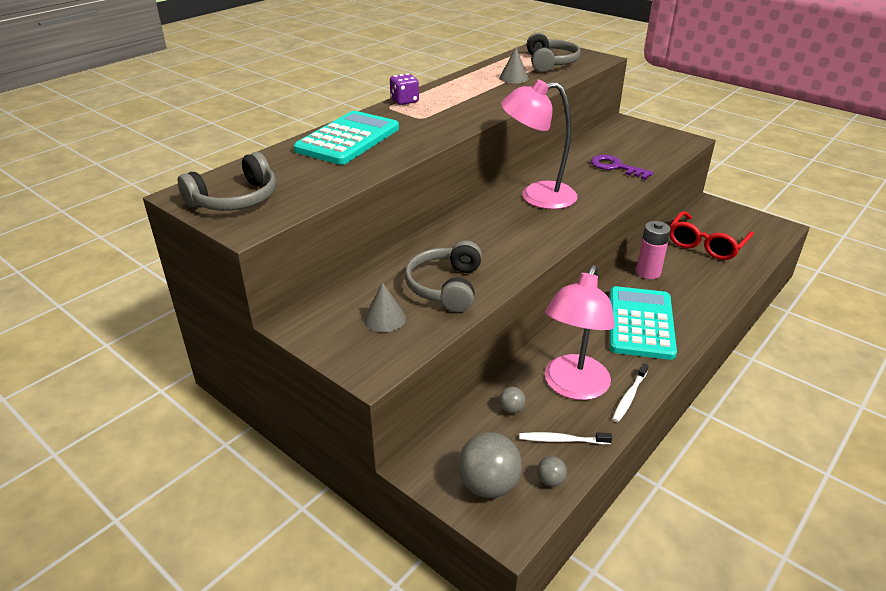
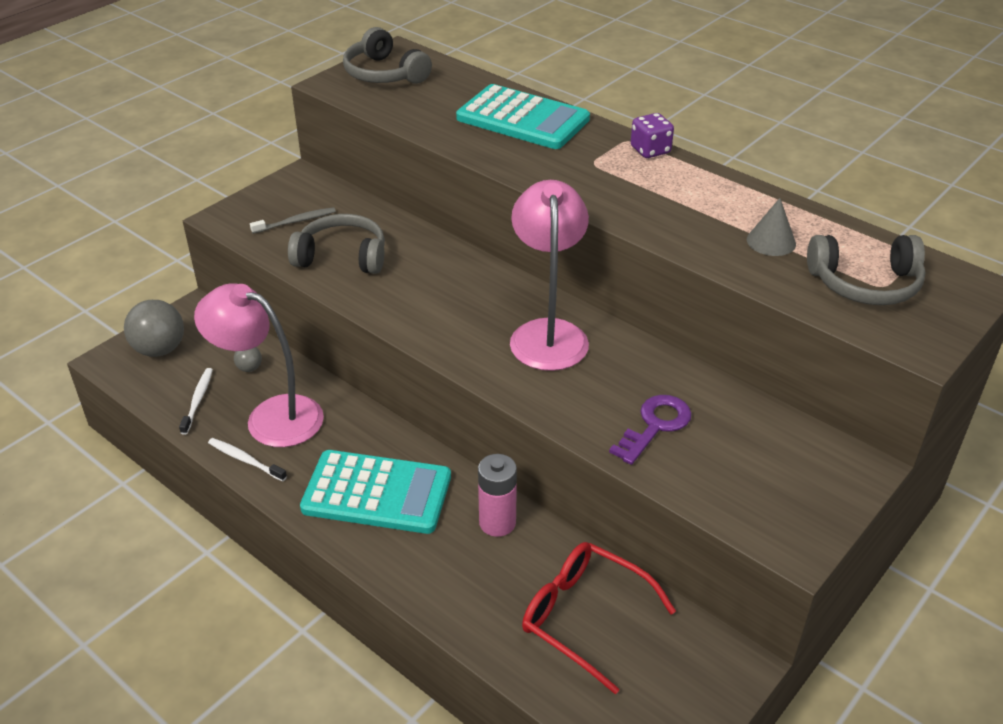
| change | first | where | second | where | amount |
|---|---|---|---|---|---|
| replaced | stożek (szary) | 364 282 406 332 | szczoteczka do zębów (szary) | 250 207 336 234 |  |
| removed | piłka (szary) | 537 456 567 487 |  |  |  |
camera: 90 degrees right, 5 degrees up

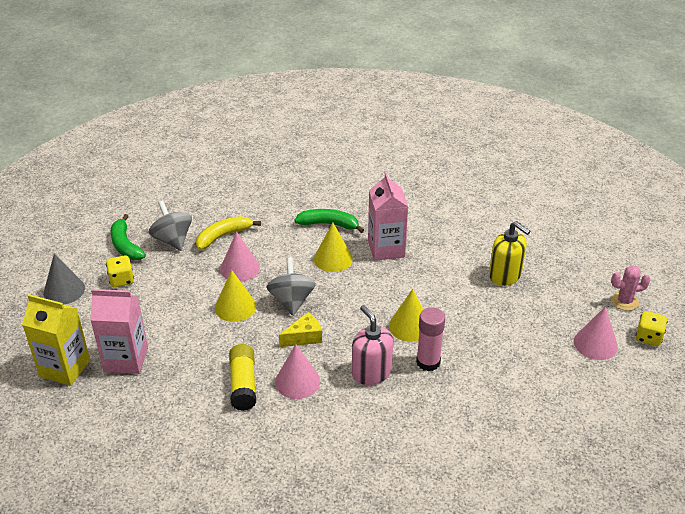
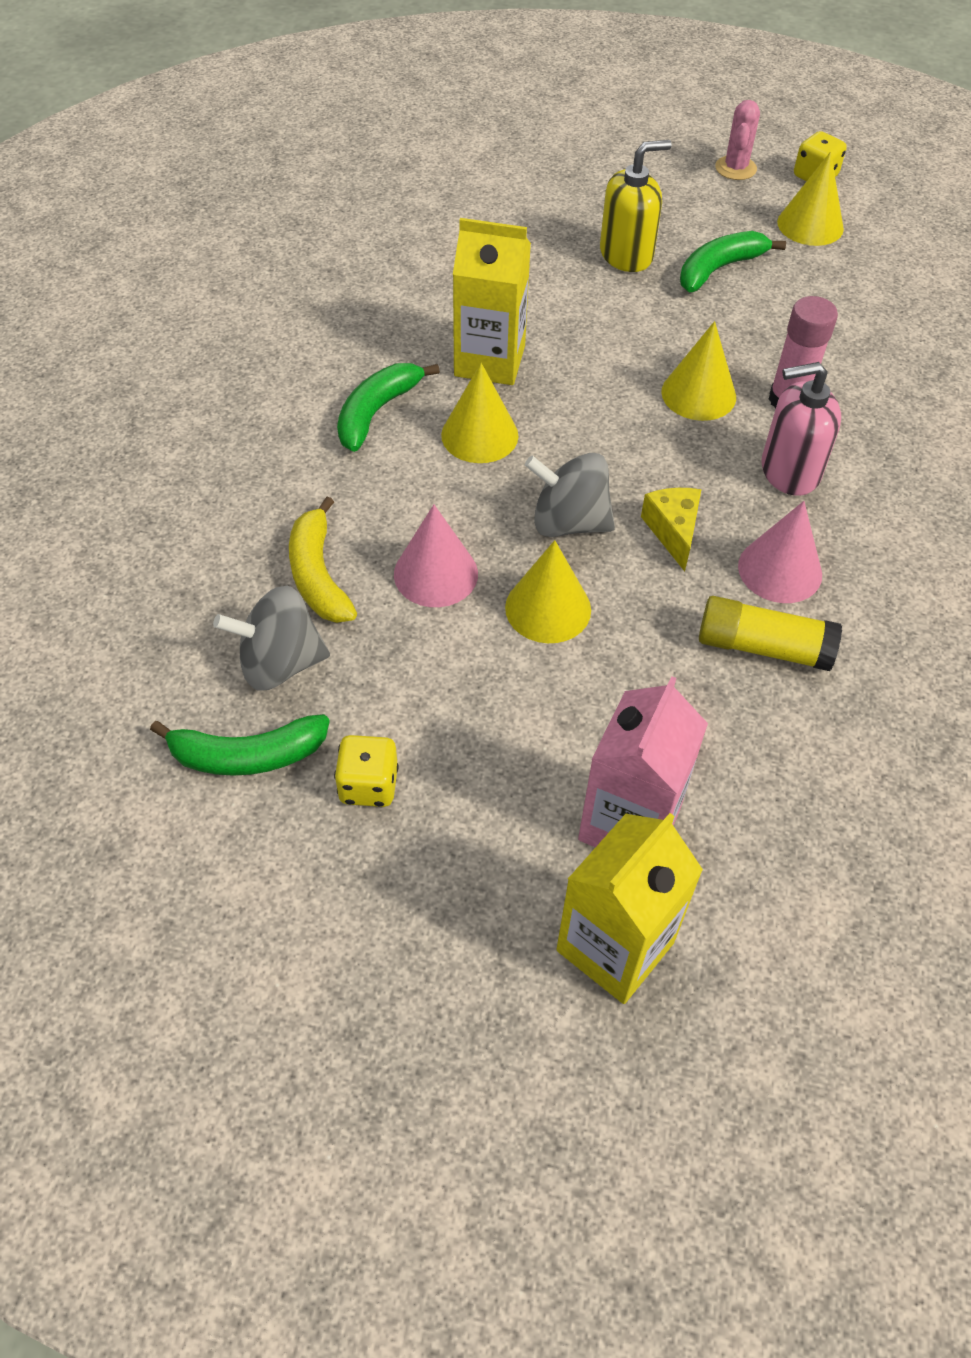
| change | first | where | second | where | amount |
|---|---|---|---|---|---|
| recoloured | karton mleka (różowy) | 368 172 408 261 | karton mleka (żółty) | 453 218 531 385 |  |
| added |  |  | banan (zielony) | 680 231 786 292 |  |
| recoloured | stożek (różowy) | 574 306 618 360 | stożek (żółty) | 777 152 844 246 |  |
| removed | stożek (szary) | 43 254 85 304 |  |  |  |
camera: 70 degrees left, 15 degrees up

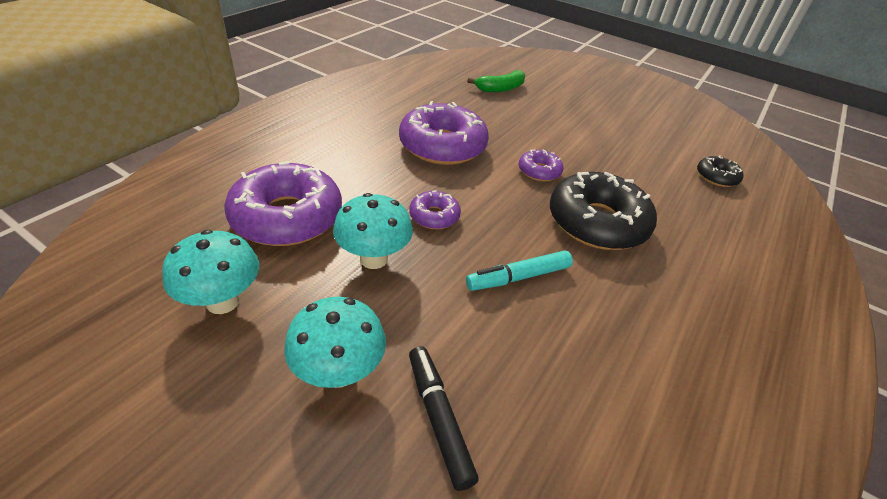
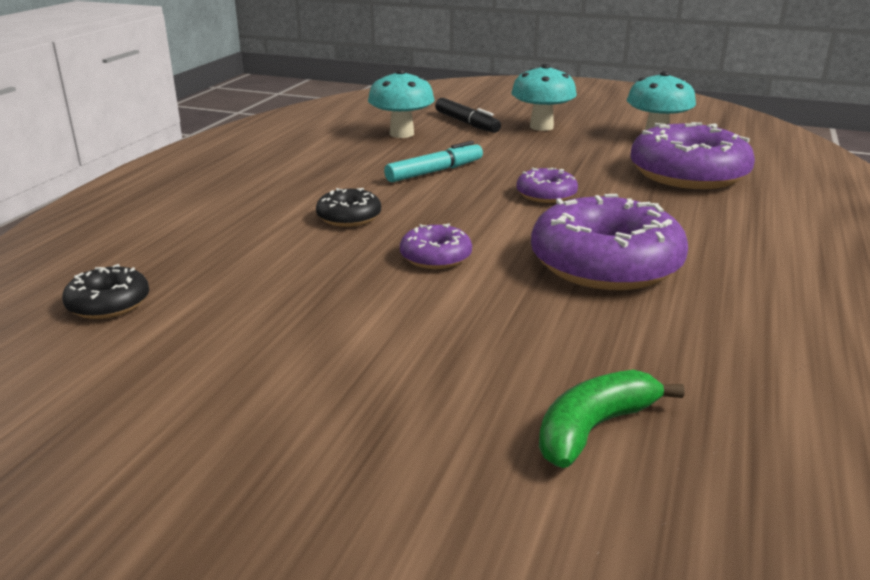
| change | first | where | second | where | amount |
|---|---|---|---|---|---|
| resized | donut (czarny) | 550 171 657 250 |  | 316 188 381 227 | x0.48 |
| moved | grzyb (turkusowy) | 333 193 413 269 |  | 368 69 435 138 |  |
camera: 170 degrees right, 15 degrees down

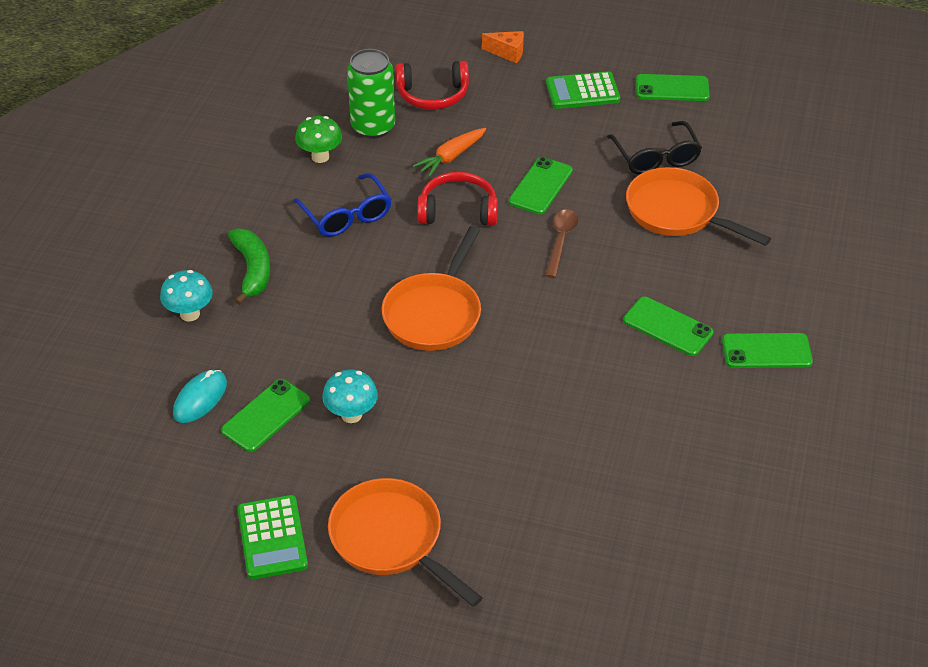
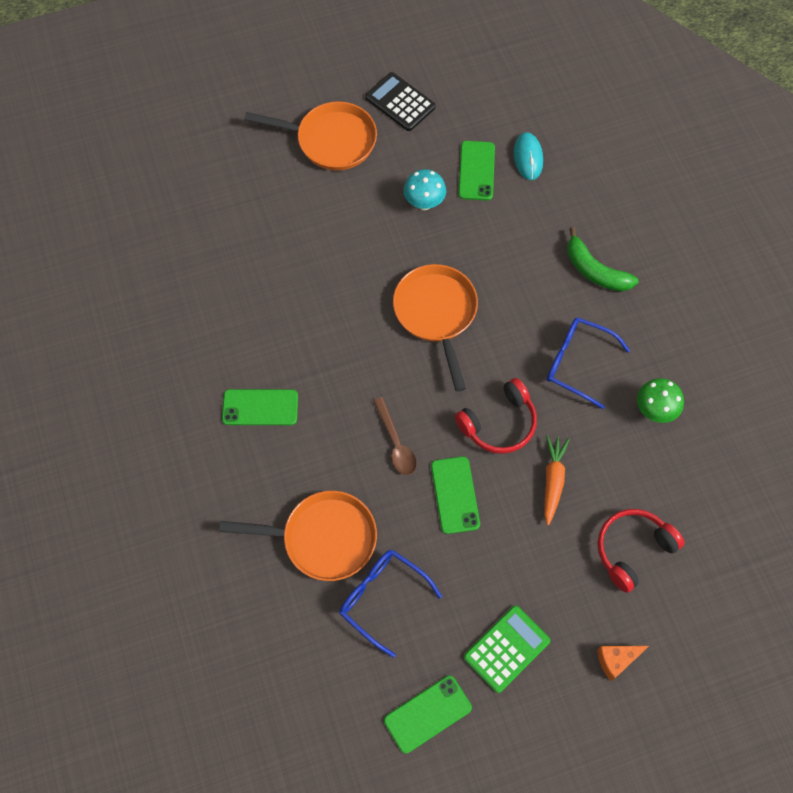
| change | first | where | second | where | amount |
|---|---|---|---|---|---|
| recoloured | okulary (czarny) | 607 121 702 174 | okulary (niebieski) | 340 549 442 657 |  |
| recoloured | kalkulator (zielony) | 237 495 308 580 | kalkulator (czarny) | 365 72 436 131 |  |
| removed | grzyb (turkusowy) | 160 270 213 322 |  |  |  |
| removed | puszka (zielony) | 347 49 395 139 |  |  |  |
| removed | telefon (zielony) | 722 333 813 368 |  |  |  |
camera: 145 degrees right, 20 degrees up

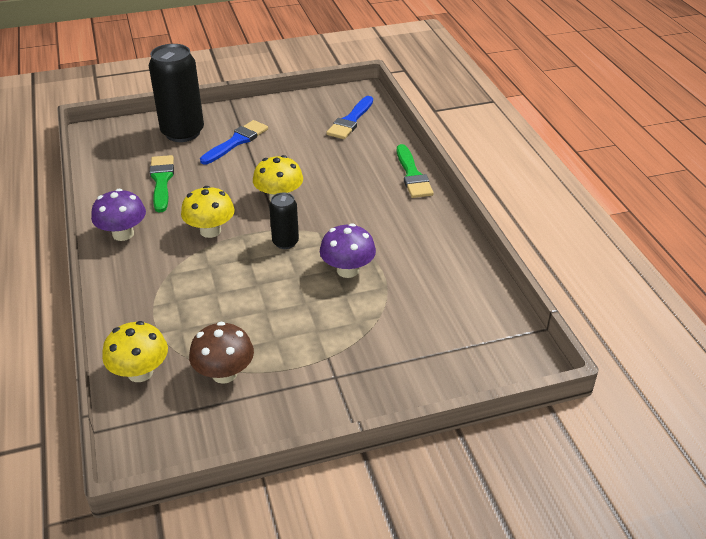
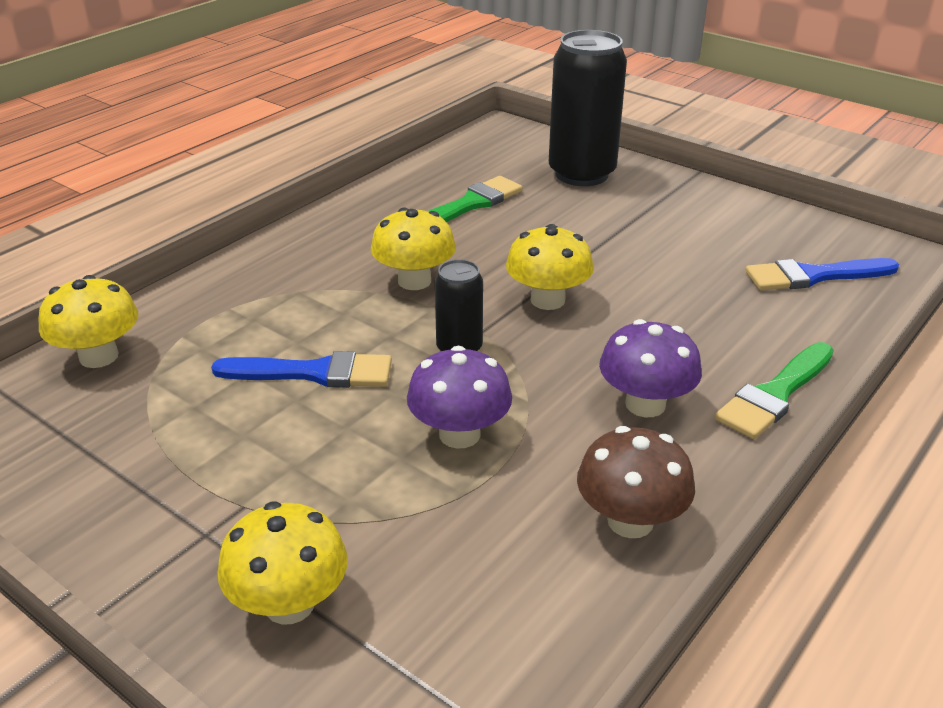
| change | first | where | second | where | amount |
|---|---|---|---|---|---|
| moved | pędzel (niebieski) | 200 120 268 164 |  | 211 351 392 388 |  |
| added |  |  | grzyb (żółty) | 218 502 348 624 |  |
| moved | grzyb (brązowy) | 189 322 254 384 |  | 577 426 695 538 |  |
| moved | grzyb (fioletowy) | 91 189 146 241 |  | 599 319 702 417 |  |
camera: 55 degrees right, 5 degrees down

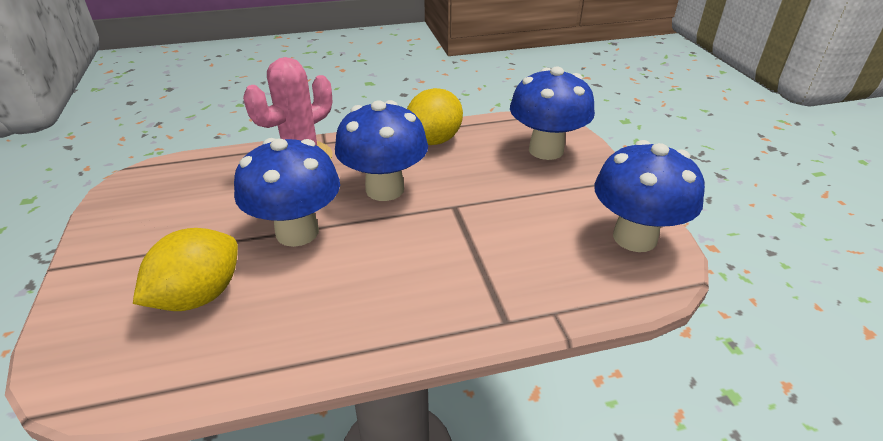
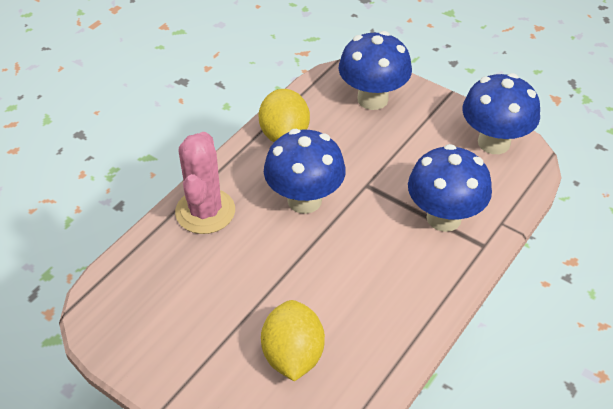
| change | first | where | second | where | amount |
|---|---|---|---|---|---|
| moved | grzyb (niebieski) | 234 138 340 247 |  | 408 144 492 232 |  |
camera: 40 degrees left, 10 degrees up

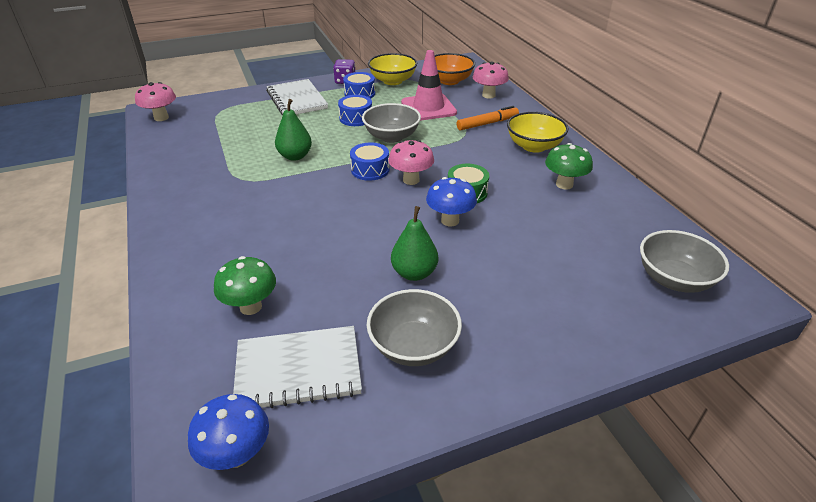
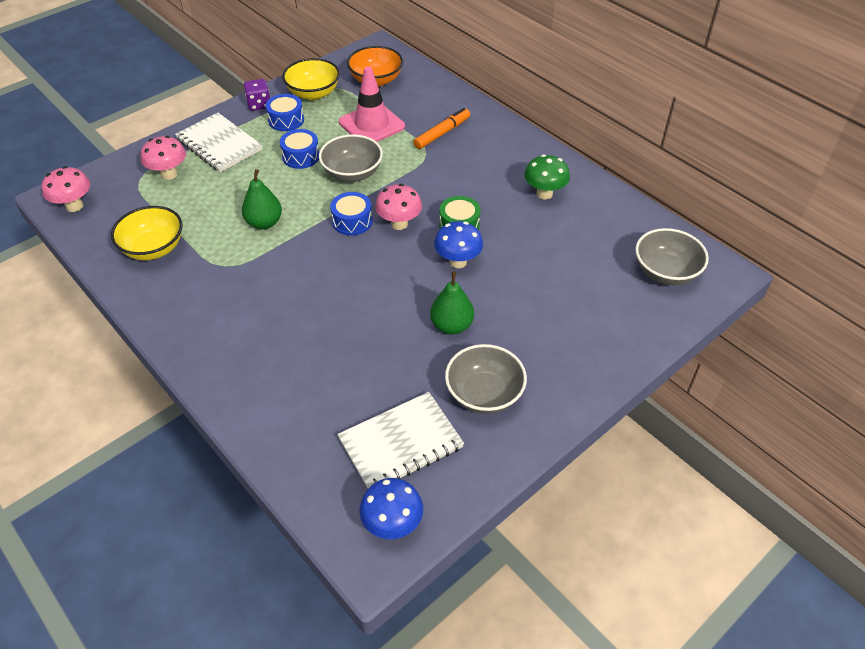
| change | first | where | second | where | amount |
|---|---|---|---|---|---|
| moved | miska (żółty) | 507 112 569 153 |  | 111 206 183 260 |  |
| moved | grzyb (różowy) | 473 61 509 99 |  | 141 136 186 180 |  |
| removed | grzyb (zielony) | 214 256 276 315 |  |  |  |
camera: 20 degrees left, 10 degrees up

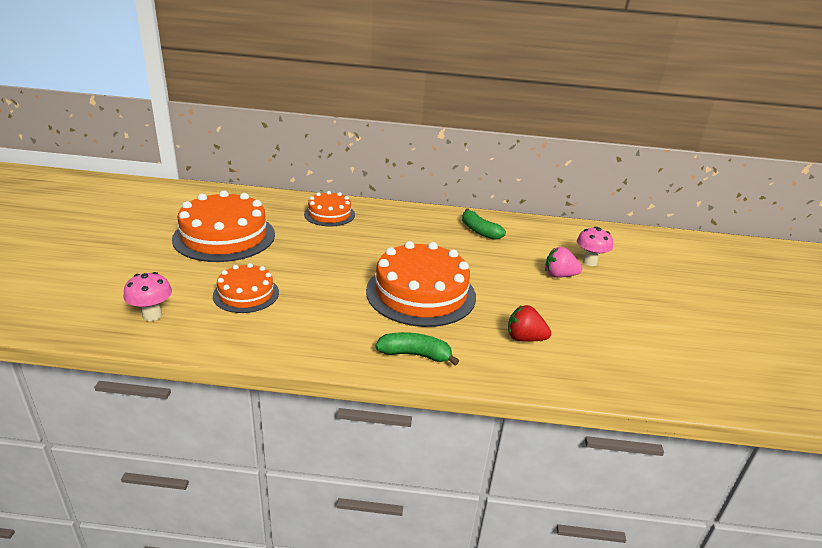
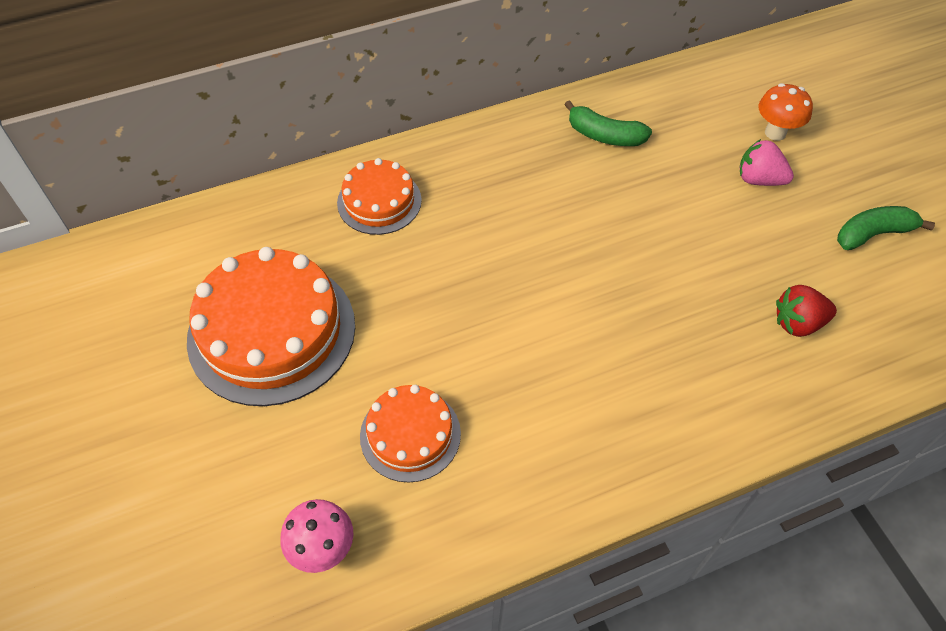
| change | first | where | second | where | amount |
|---|---|---|---|---|---|
| turned | truskawka (różowy) | 545 247 582 278 |  | 739 139 794 186 | 45 degrees clockwise |
| recoloured | grzyb (różowy) | 577 227 613 266 | grzyb (pomarańczowy) | 759 83 813 141 |  |
| moved | banan (zielony) | 375 332 459 366 |  | 837 206 935 250 |  |
| removed | tort (pomarańczowy) | 366 241 476 327 |  |  |  |
camera: 25 degrees left, 25 degrees up

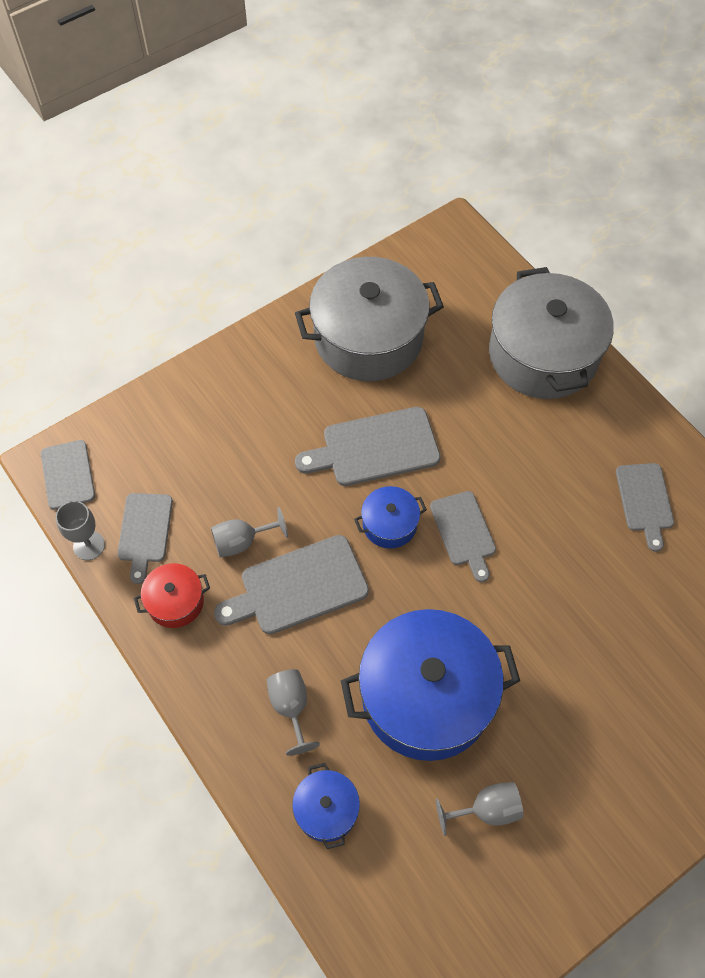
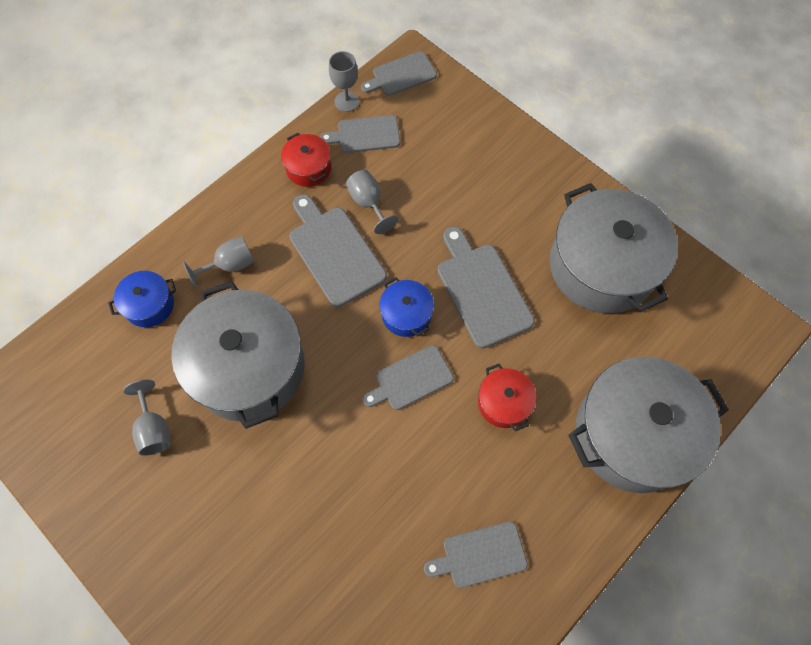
| change | first | where | second | where | amount |
|---|---|---|---|---|---|
| recoloured | garnek (niebieski) | 341 609 520 761 | garnek (szary) | 171 281 305 429 |  |
| added |  |  | garnek (czerwony) | 478 364 536 431 |  |
camera: 80 degrees right, 5 degrees up

